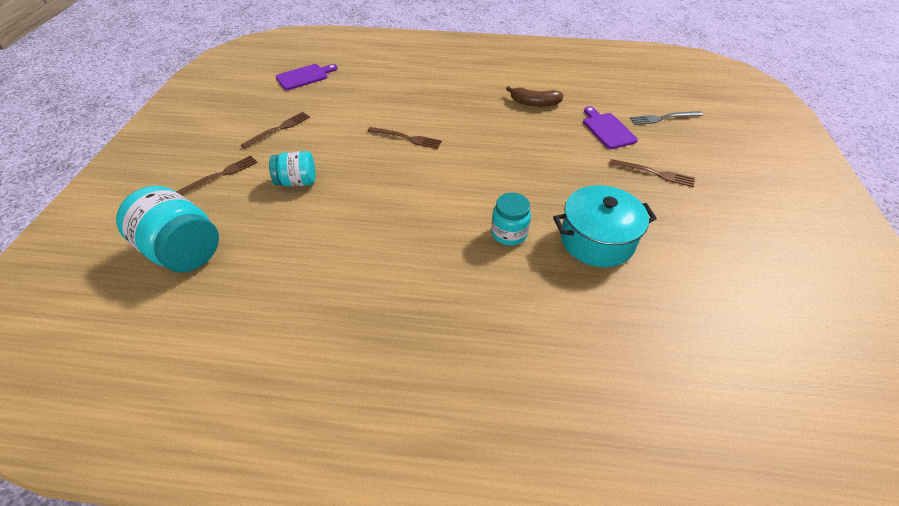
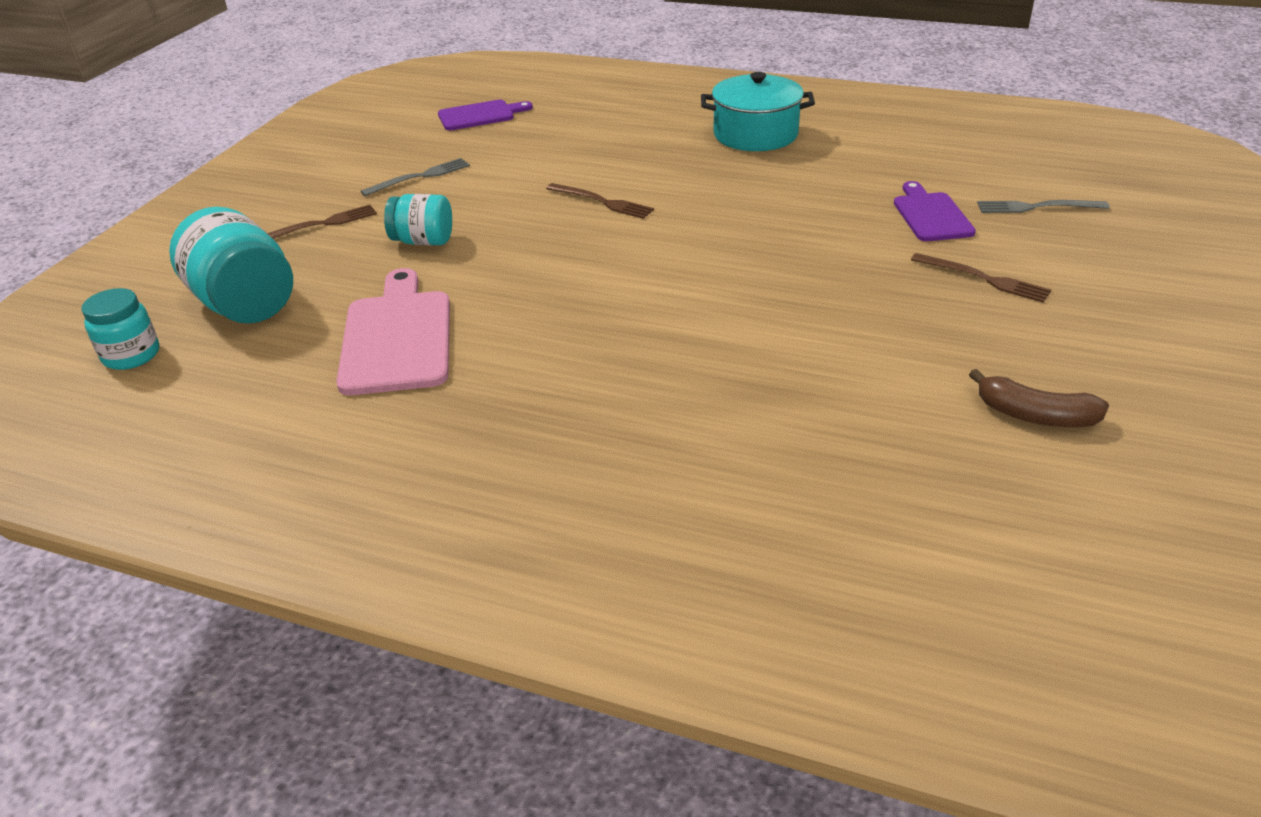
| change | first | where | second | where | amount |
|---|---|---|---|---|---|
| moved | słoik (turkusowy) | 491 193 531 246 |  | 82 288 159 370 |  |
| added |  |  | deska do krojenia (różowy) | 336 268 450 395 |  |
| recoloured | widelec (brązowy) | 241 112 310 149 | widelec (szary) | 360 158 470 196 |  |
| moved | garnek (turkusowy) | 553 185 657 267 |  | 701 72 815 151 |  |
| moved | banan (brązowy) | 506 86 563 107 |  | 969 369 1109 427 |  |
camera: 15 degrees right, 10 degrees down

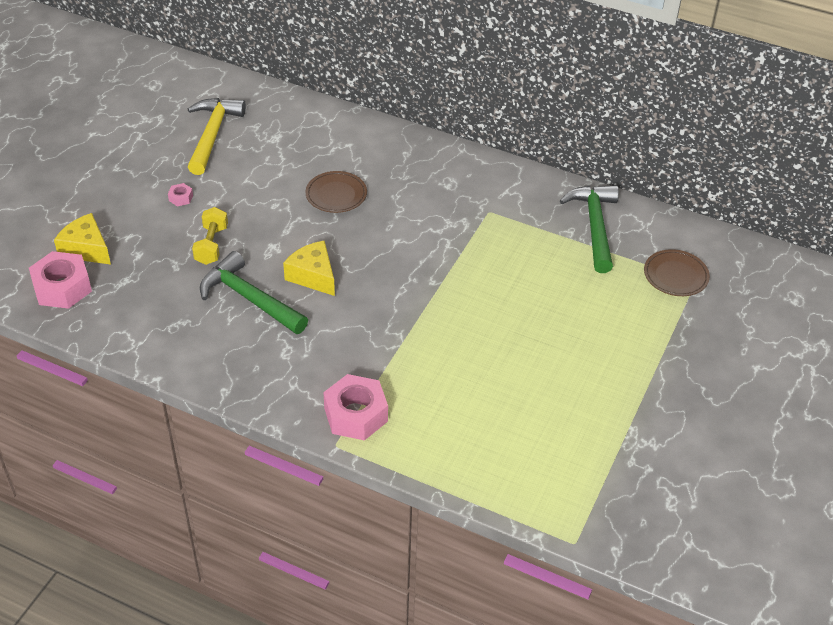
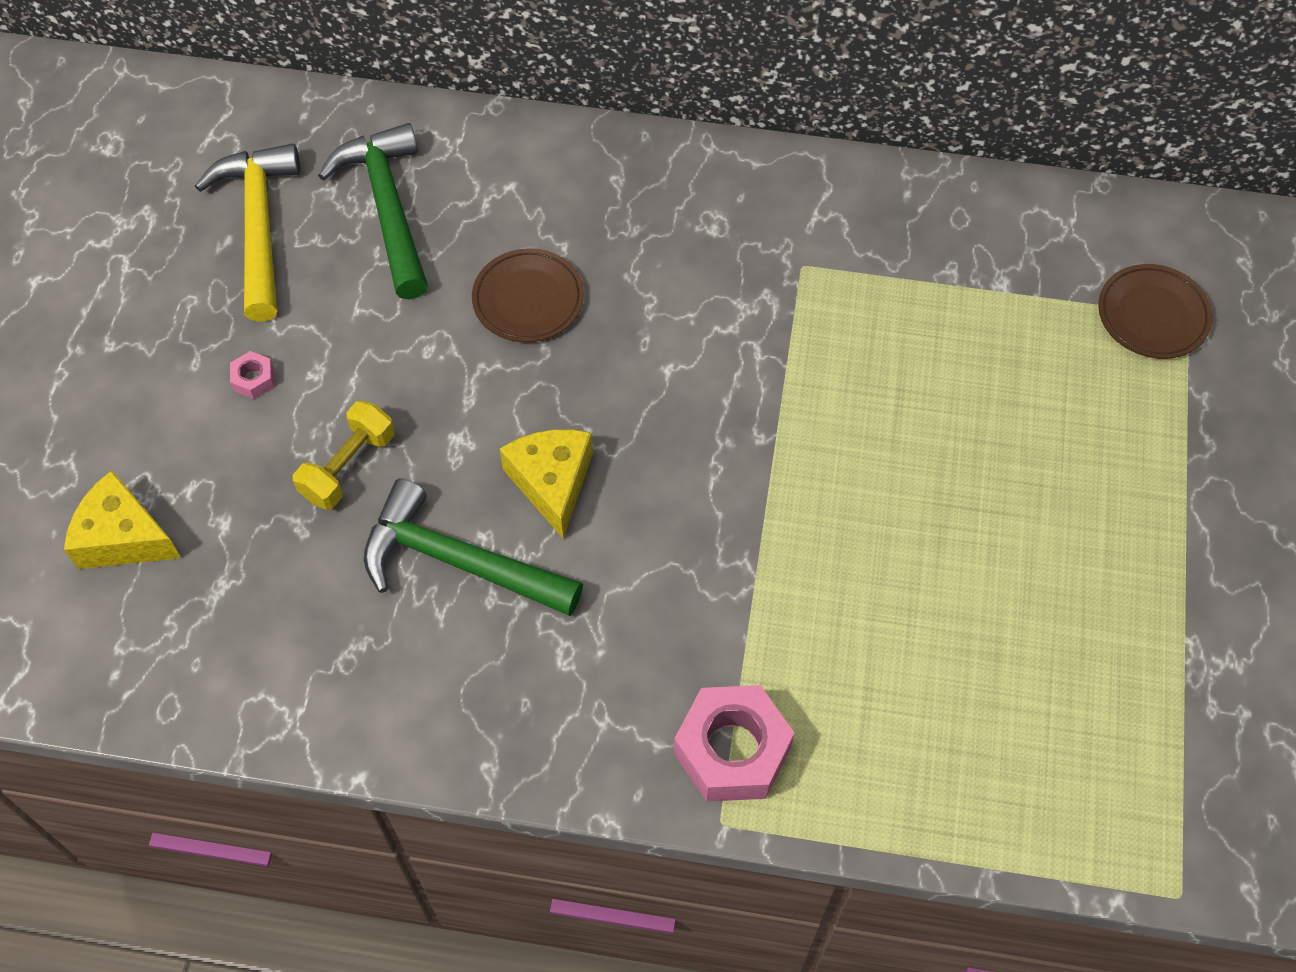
| change | first | where | second | where | amount |
|---|---|---|---|---|---|
| turned | hantel (żółty) | 192 207 228 265 |  | 293 401 395 510 | 45 degrees clockwise |
| moved | młotek (zielony) | 560 185 619 273 |  | 318 123 428 299 |  |
| turned | ser (żółty) | 283 241 335 296 |  | 500 429 593 539 | 45 degrees clockwise |
| removed | nakrętka (różowy) | 29 251 92 309 |  |  |  |
camera: 15 degrees left, 15 degrees up

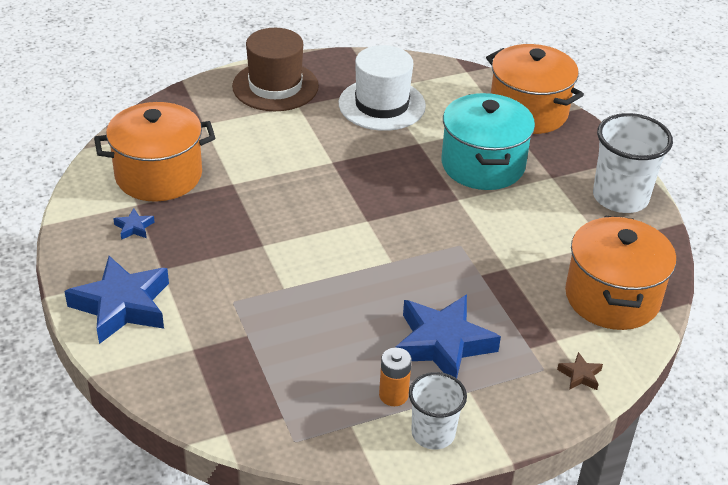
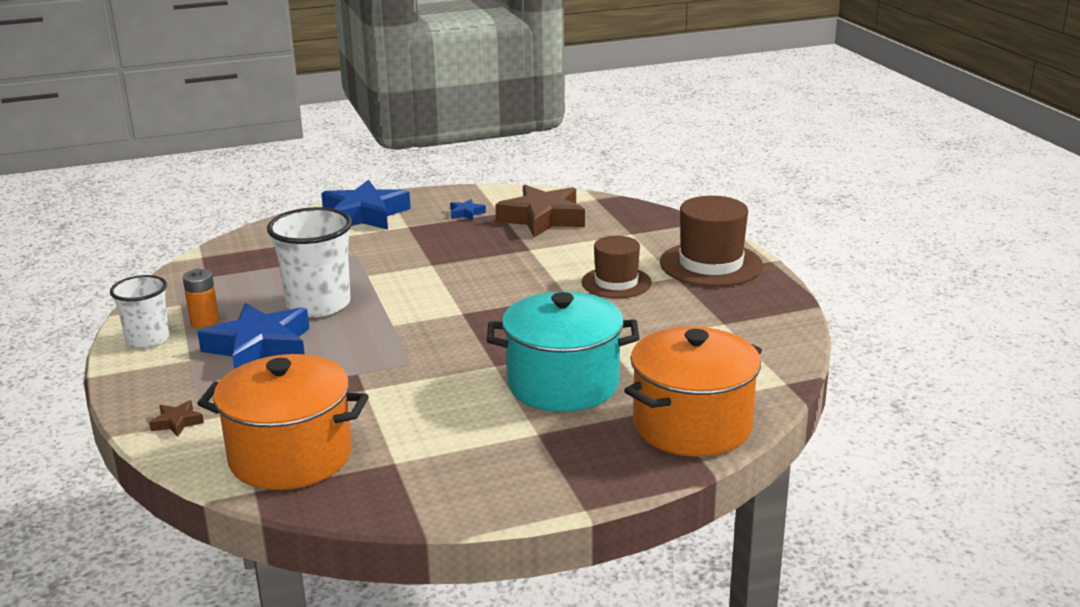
| change | first | where | second | where | amount |
|---|---|---|---|---|---|
| moved | szklanka (biały) | 593 113 673 213 |  | 267 207 352 317 |  |
| replaced | garnek (pomarańczowy) | 94 102 215 202 | gwiazda (brązowy) | 495 185 585 238 |  |
| added |  |  | kapelusz (brązowy) | 581 236 652 298 |  |
| removed | kapelusz (biały) | 339 45 426 131 |  |  |  |
camera: 95 degrees right, 15 degrees down

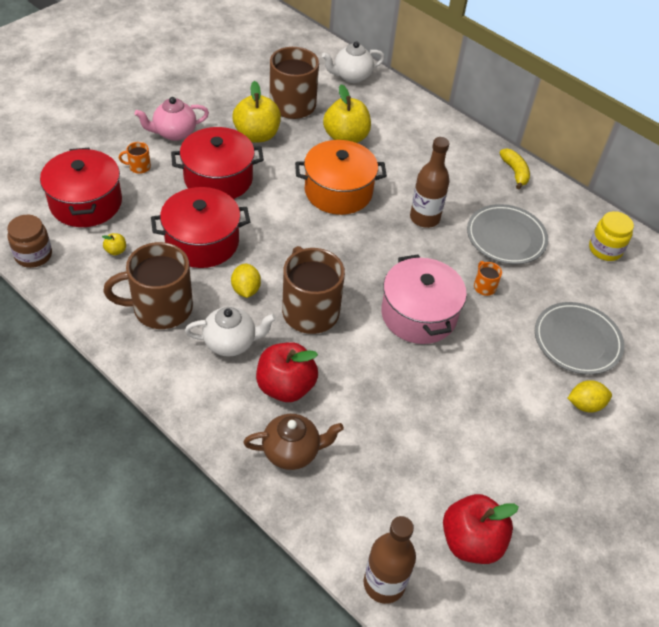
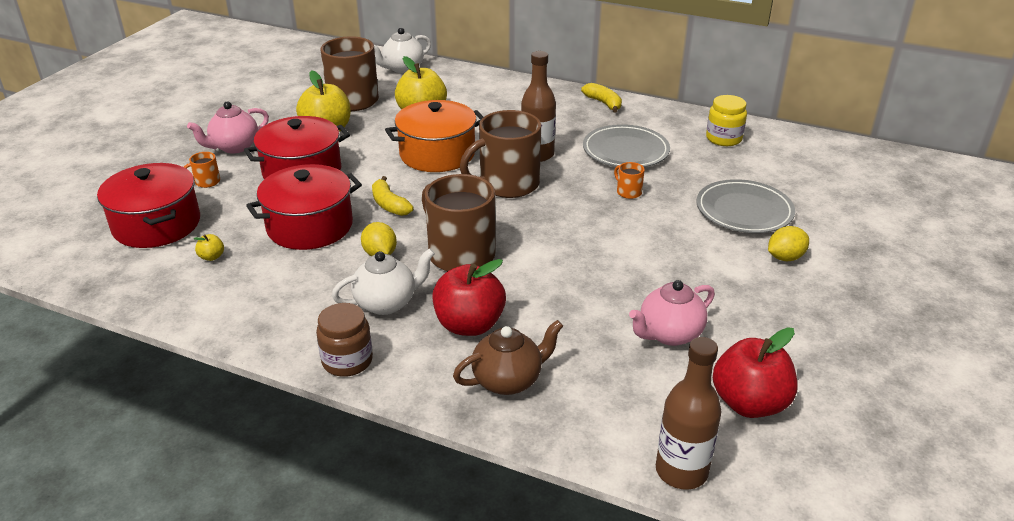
| change | first | where | second | where | amount |
|---|---|---|---|---|---|
| moved | słoik (brązowy) | 7 215 52 268 |  | 316 303 373 377 |  |
| added |  |  | banan (żółty) | 372 176 414 216 |  |
| moved | kubek (brązowy) | 104 242 193 329 |  | 460 110 541 198 |  |
| added |  |  | imbryk (różowy) | 629 280 715 346 |  |
| removed | garnek (różowy) | 381 254 467 344 |  |  |  |
camera: 15 degrees left, 15 degrees down

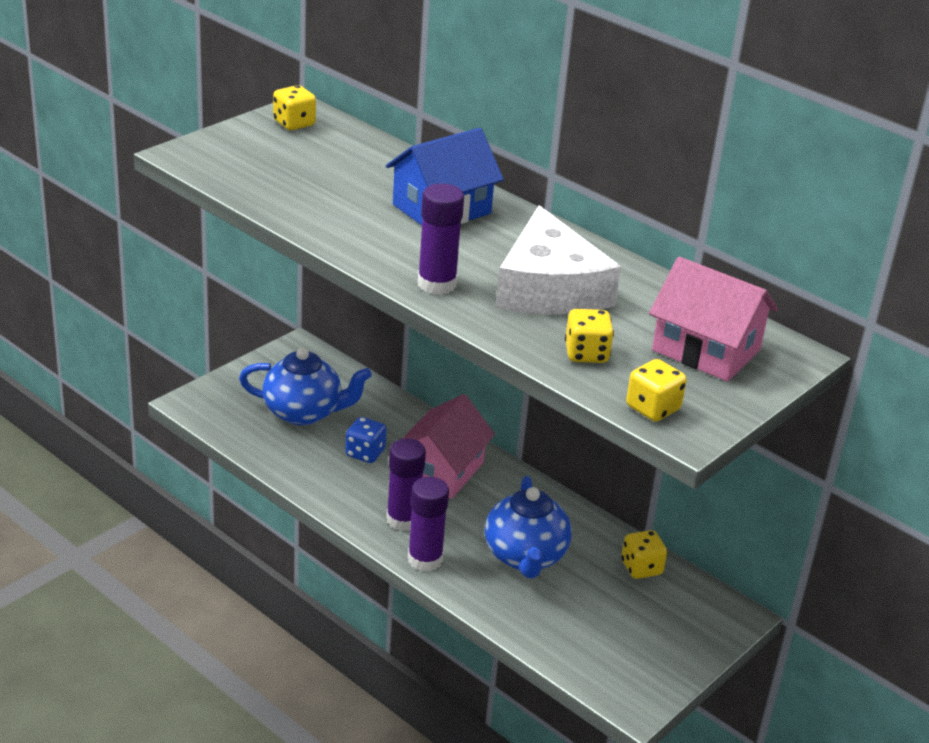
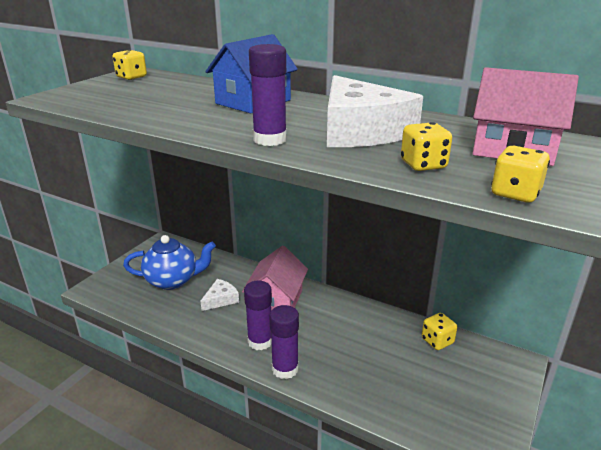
| change | first | where | second | where | amount |
|---|---|---|---|---|---|
| replaced | kostka do gry (niebieski) | 345 417 387 463 | ser (biały) | 201 279 239 311 |  |
| removed | imbryk (niebieski) | 485 476 572 578 |  |  |  |
camera: 10 degrees left, 5 degrees down

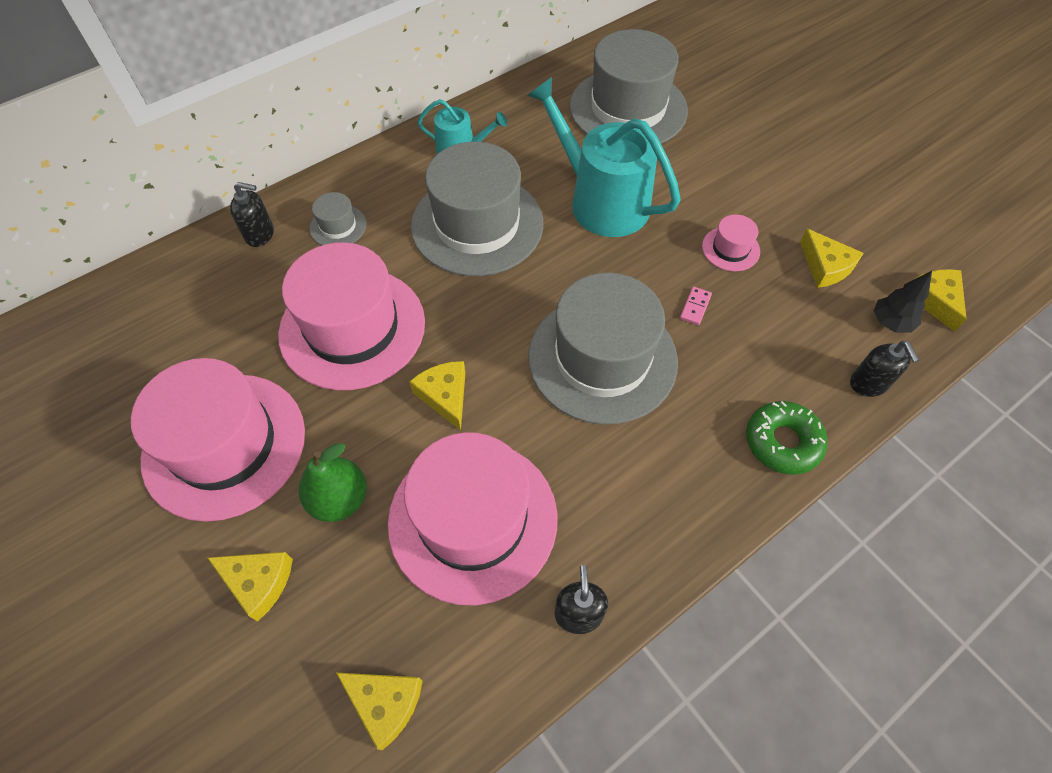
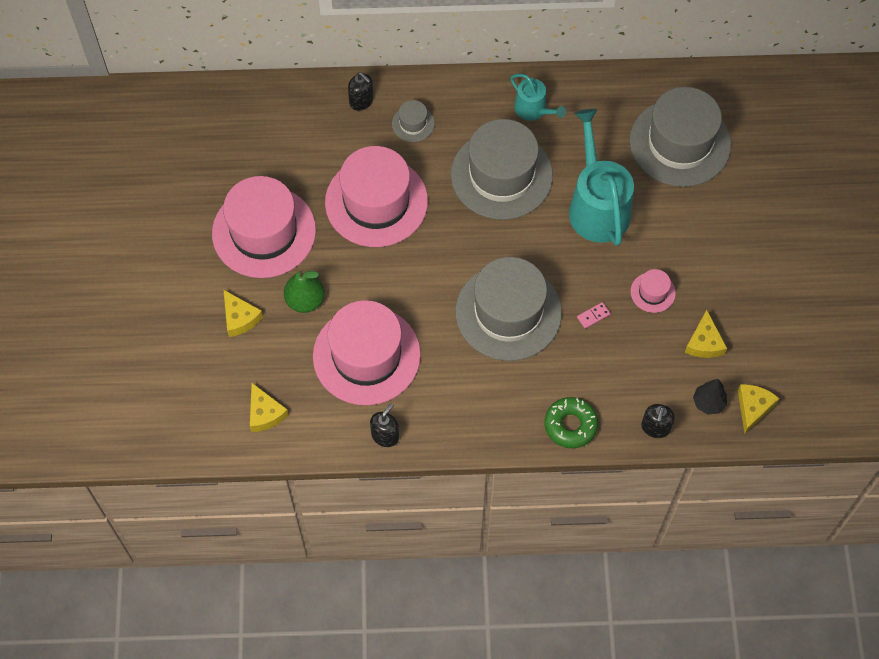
| change | first | where | second | where | amount |
|---|---|---|---|---|---|
| removed | ser (żółty) | 409 361 465 431 |  |  |  |
camera: 35 degrees right, 5 degrees up

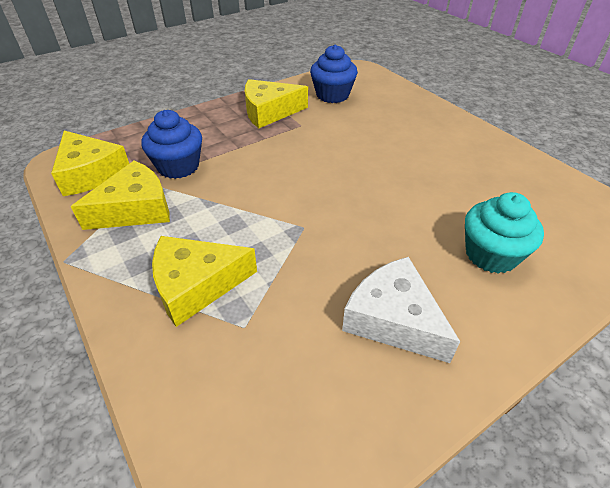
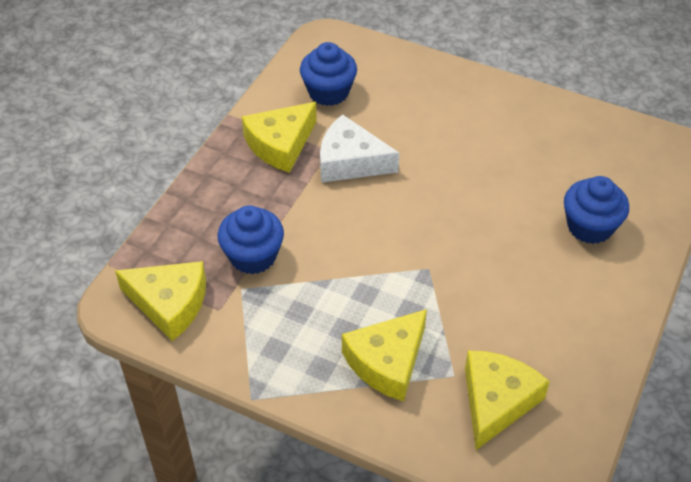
| change | first | where | second | where | amount |
|---|---|---|---|---|---|
| moved | ser (biały) | 342 257 460 363 |  | 320 114 399 183 |  |
| moved | ser (żółty) | 71 160 170 230 |  | 465 350 550 450 |  |
| recoloured | muffinka (turkusowy) | 465 192 544 274 | muffinka (niebieski) | 564 176 629 244 |  |
camera: 30 degrees left, 5 degrees up

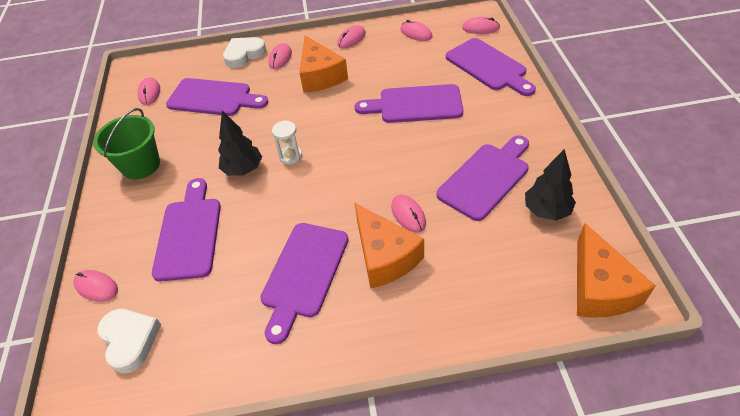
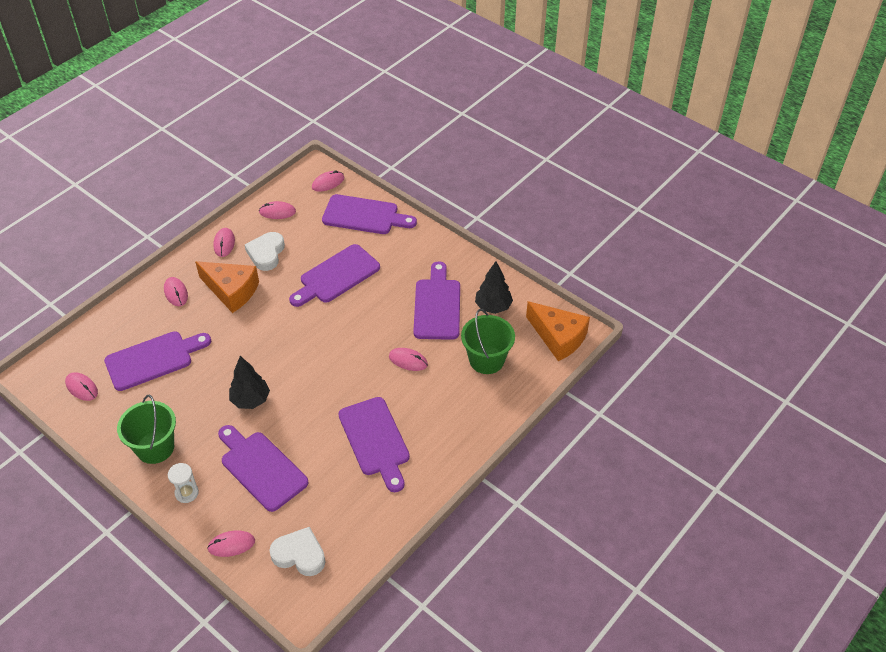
| change | first | where | second | where | amount |
|---|---|---|---|---|---|
| moved | klepsydra (biały) | 272 120 302 165 |  | 168 463 199 503 |  |
| moved | serce (biały) | 223 37 266 68 |  | 245 232 285 271 |  |
| added |  |  | wiadro (zielony) | 461 309 515 374 |  |
| removed | ser (pomarańczowy) | 355 203 424 289 |  |  |  |
camera: 45 degrees left, 0 degrees up

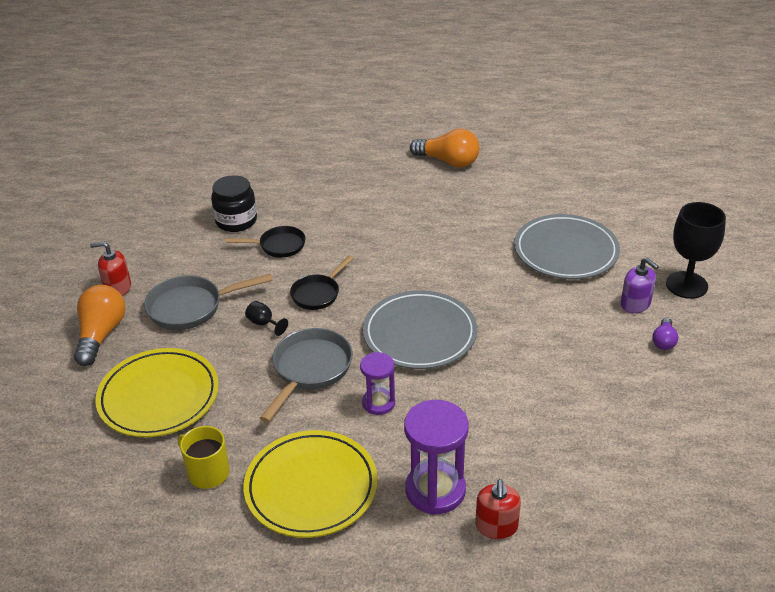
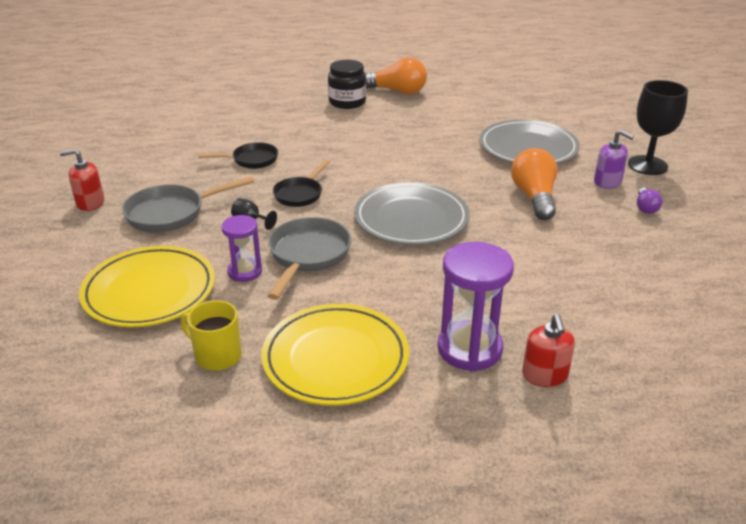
| change | first | where | second | where | amount |
|---|---|---|---|---|---|
| moved | klepsydra (fioletowy) | 360 352 395 415 |  | 221 215 262 282 |  |
| moved | słoik (czarny) | 211 175 257 232 |  | 328 60 366 109 |  |
| moved | żarówka (pomarańczowy) | 74 285 126 366 |  | 511 148 557 220 |  |
camera: 10 degrees left, 5 degrees down

